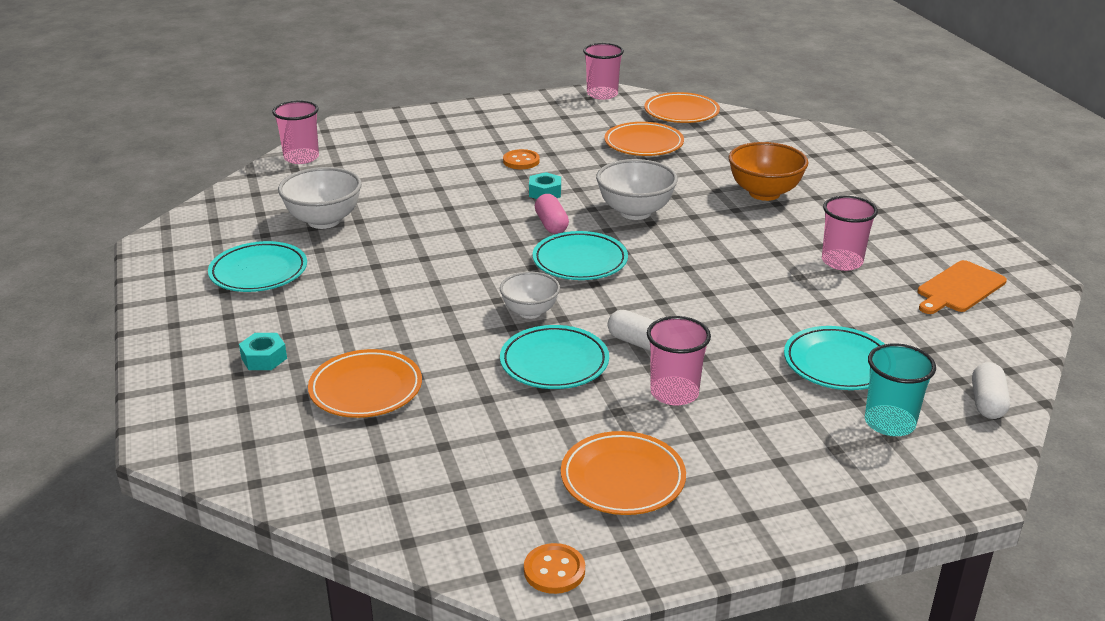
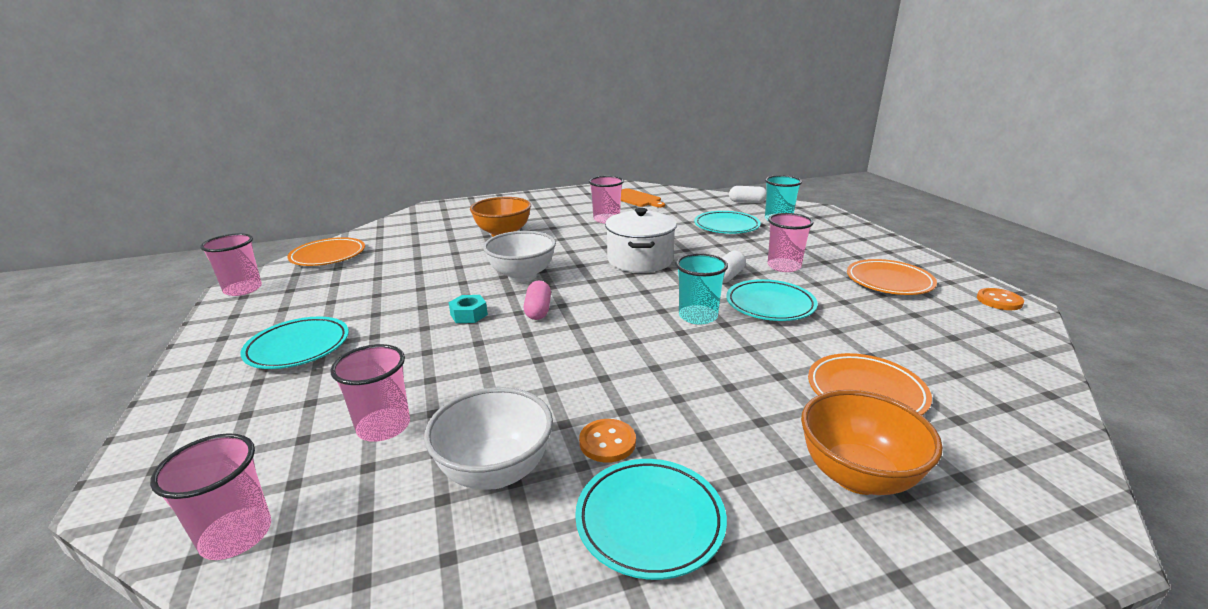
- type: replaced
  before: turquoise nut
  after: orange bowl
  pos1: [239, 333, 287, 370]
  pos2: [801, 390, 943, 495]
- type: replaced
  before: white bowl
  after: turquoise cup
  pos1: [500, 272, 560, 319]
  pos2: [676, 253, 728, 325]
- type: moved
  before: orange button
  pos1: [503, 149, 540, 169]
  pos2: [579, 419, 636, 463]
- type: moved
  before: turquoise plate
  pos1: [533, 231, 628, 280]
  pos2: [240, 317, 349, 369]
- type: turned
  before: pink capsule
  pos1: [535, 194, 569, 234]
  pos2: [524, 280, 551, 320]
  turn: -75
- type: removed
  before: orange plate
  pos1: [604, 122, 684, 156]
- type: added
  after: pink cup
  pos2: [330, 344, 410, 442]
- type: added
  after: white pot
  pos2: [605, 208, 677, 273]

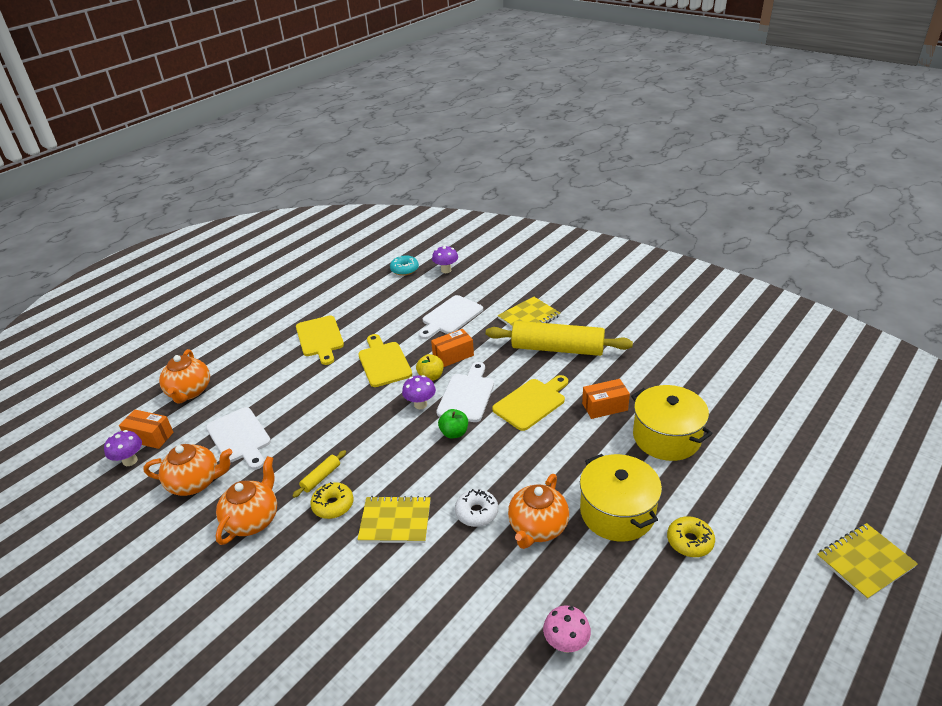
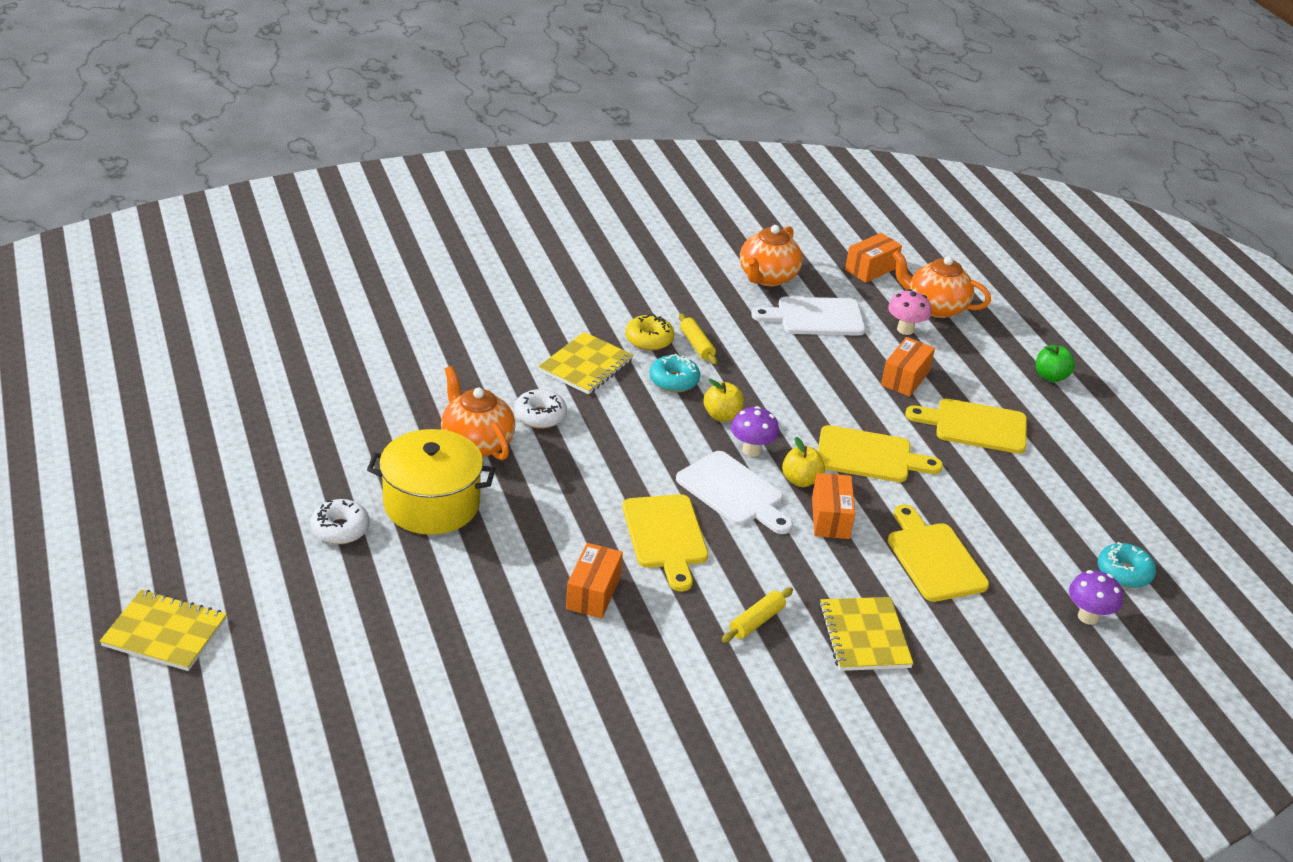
- type: removed
  before: purple mushroom
  pos1: [104, 430, 142, 466]
- type: removed
  before: orange teapot
  pos1: [216, 456, 277, 545]
- type: recoloured
  before: white cutting board
  after: yellow cutting board
  pos1: [419, 295, 483, 339]
  pos2: [888, 504, 989, 602]
- type: moved
  before: green apple
  pos1: [438, 409, 468, 438]
  pos2: [1036, 345, 1075, 382]
- type: resized
  before: yellow rolling pin
  pos1: [486, 321, 633, 356]
  pos2: [722, 587, 793, 643]
  scale: 0.42
- type: moved
  before: pink mushroom
  pos1: [543, 605, 591, 653]
  pos2: [888, 289, 931, 335]
- type: removed
  before: yellow pot
  pos1: [631, 385, 713, 461]
- type: recoloured
  before: yellow donut
  after: white donut
  pos1: [667, 516, 715, 557]
  pos2: [310, 499, 370, 544]
- type: turned
  before: yellow notebook
  pos1: [817, 523, 918, 600]
  pos2: [100, 590, 227, 671]
  turn: -75
- type: added
  after: turquoise donut
  pos2: [649, 354, 700, 392]
- type: added
  after: yellow apple
  pos2: [703, 379, 744, 421]
- type: added
  after: orange box
  pos2: [881, 337, 935, 397]

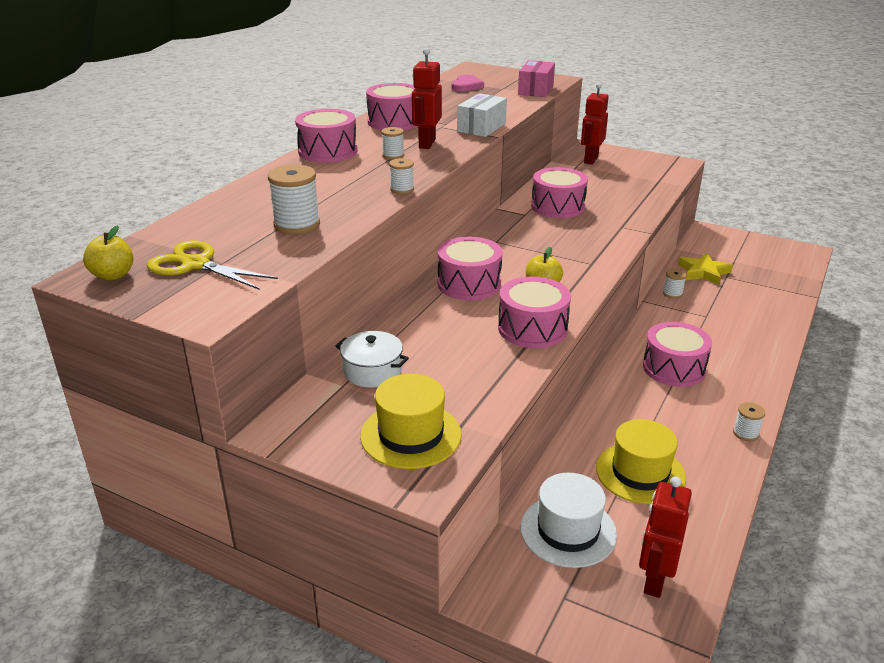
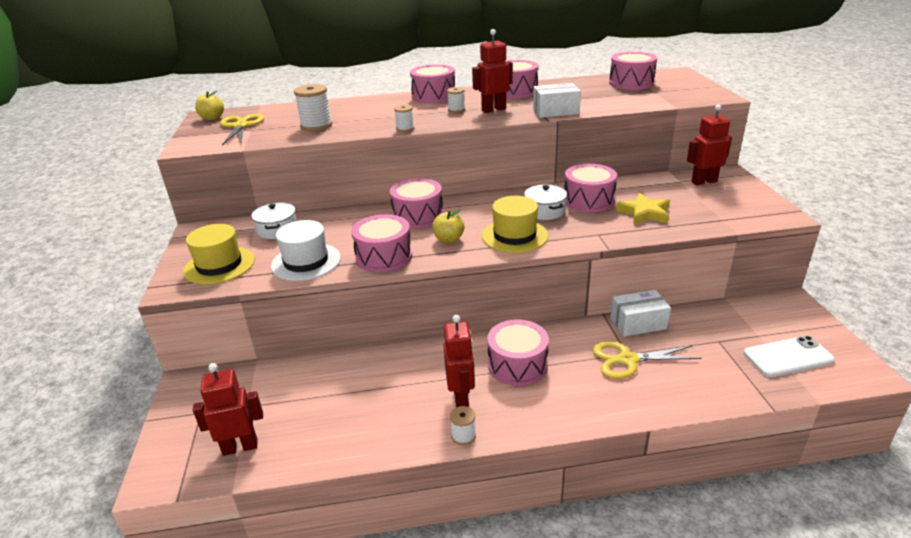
- type: replaced
  before: pink heart
  after: pink drum
  pos1: [451, 75, 484, 91]
  pos2: [609, 52, 657, 90]
- type: removed
  before: pink box
  pos1: [518, 60, 555, 97]
- type: moved
  before: white hat
  pos1: [520, 473, 617, 568]
  pos2: [271, 220, 341, 281]
- type: moved
  before: yellow hat
  pos1: [596, 419, 686, 504]
  pos2: [482, 196, 548, 253]
- type: replaced
  before: white spool
  after: white box
  pos1: [663, 269, 686, 299]
  pos2: [610, 290, 671, 337]
- type: moved
  before: yellow star
  pos1: [678, 253, 733, 285]
  pos2: [616, 193, 670, 225]
- type: added
  after: red robot
  pos2: [443, 315, 475, 407]
- type: added
  after: white pot
  pos2: [524, 185, 567, 220]
- type: added
  after: yellow scissors
  pos2: [593, 341, 702, 379]
- type: added
  after: white phone
  pos2: [743, 336, 835, 377]

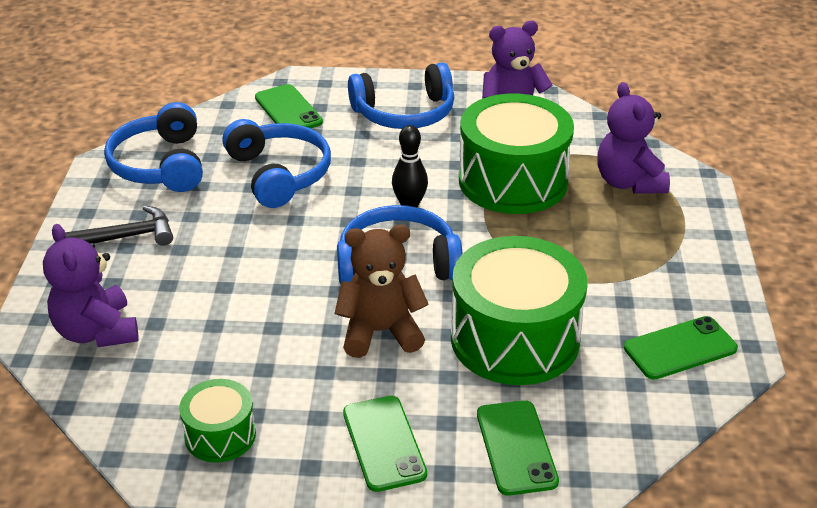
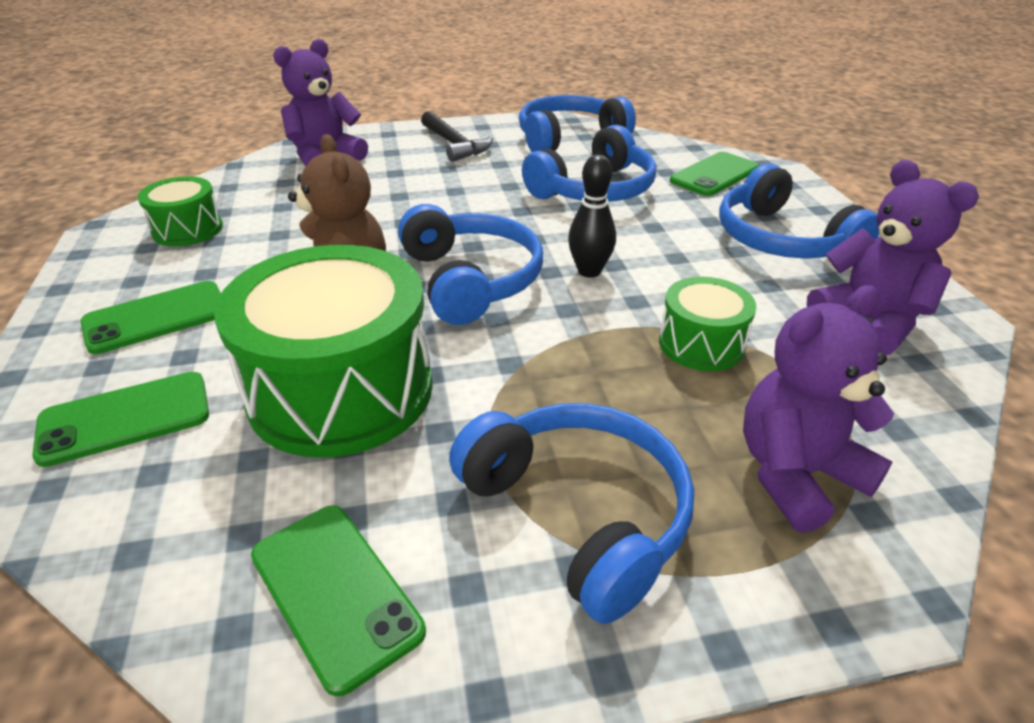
- type: resized
  before: green drum
  pos1: [459, 94, 574, 214]
  pos2: [659, 277, 756, 371]
  scale: 0.5
- type: added
  after: blue headphones
  pos2: [449, 403, 694, 624]

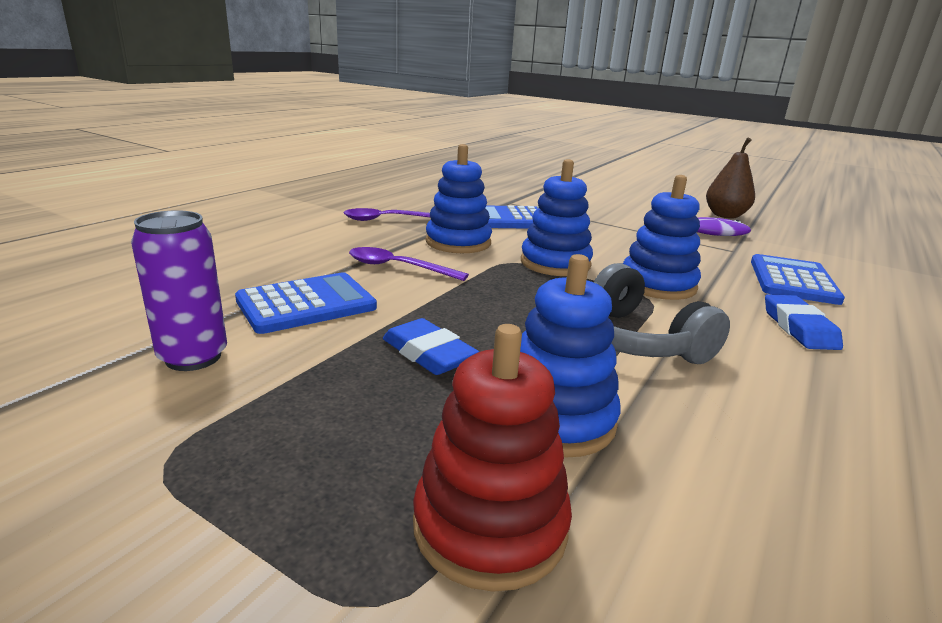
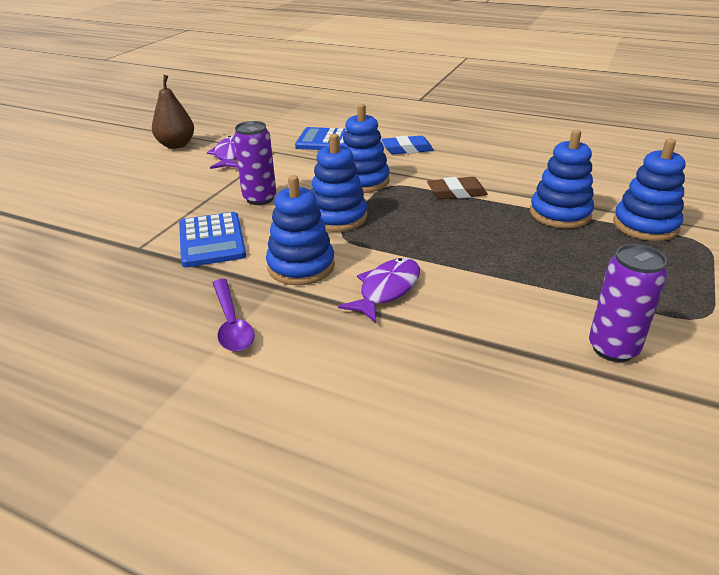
- type: removed
  before: blue calculator
  pos1: [235, 272, 377, 334]
- type: replaced
  before: purple spoon
  after: purple fish
  pos1: [349, 247, 469, 281]
  pos2: [338, 258, 420, 323]
- type: removed
  before: blue eraser
  pos1: [383, 318, 479, 375]
- type: recoloured
  before: red stacking toy
  after: blue stacking toy
  pos1: [413, 324, 572, 592]
  pos2: [613, 139, 685, 241]
- type: replaced
  before: grey headphones
  after: brown eraser
  pos1: [594, 263, 730, 364]
  pos2: [427, 177, 488, 199]
- type: added
  after: purple can
  pos2: [233, 121, 276, 205]

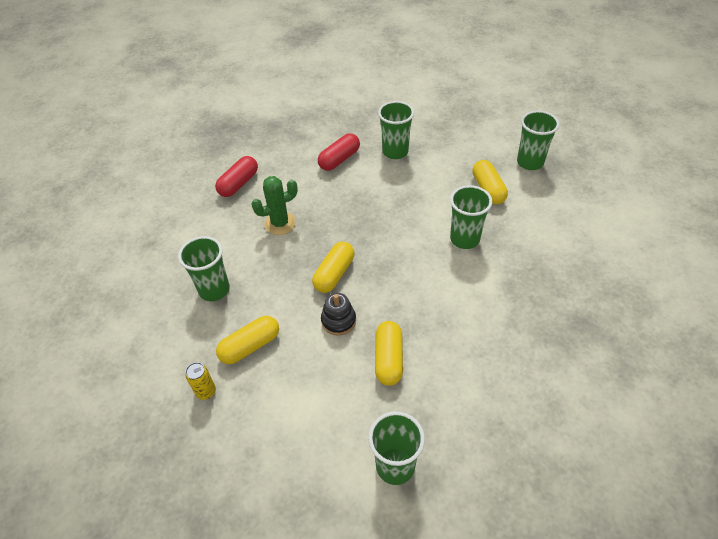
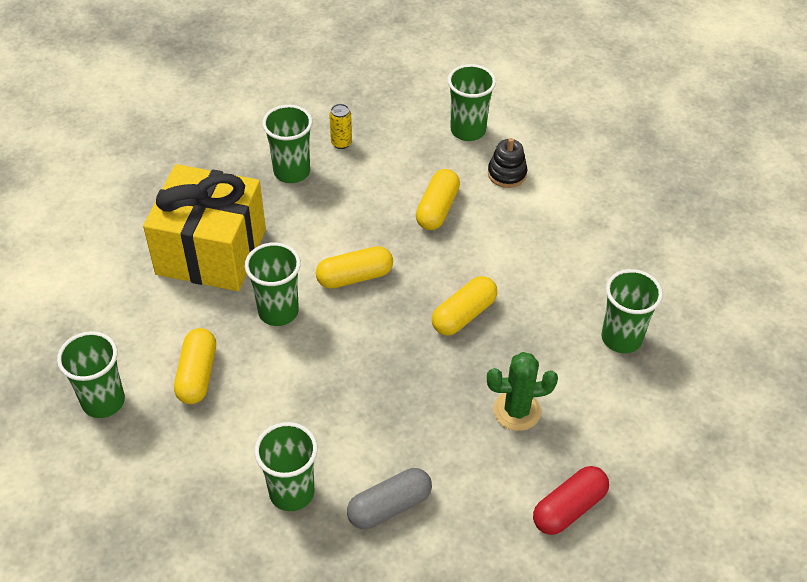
- type: moved
  before: yellow can
  pos1: [185, 362, 216, 400]
  pos2: [329, 104, 352, 149]
- type: moved
  before: yellow capsule
  pos1: [216, 316, 279, 364]
  pos2: [316, 246, 393, 289]
- type: recoloured
  before: red capsule
  after: grey capsule
  pos1: [318, 133, 360, 171]
  pos2: [347, 468, 432, 529]
- type: moved
  before: black stacking toy
  pos1: [321, 293, 356, 336]
  pos2: [488, 138, 527, 188]
- type: added
  after: yellow gift
  pos2: [143, 164, 266, 291]
- type: added
  after: green cup
  pos2: [262, 105, 313, 183]

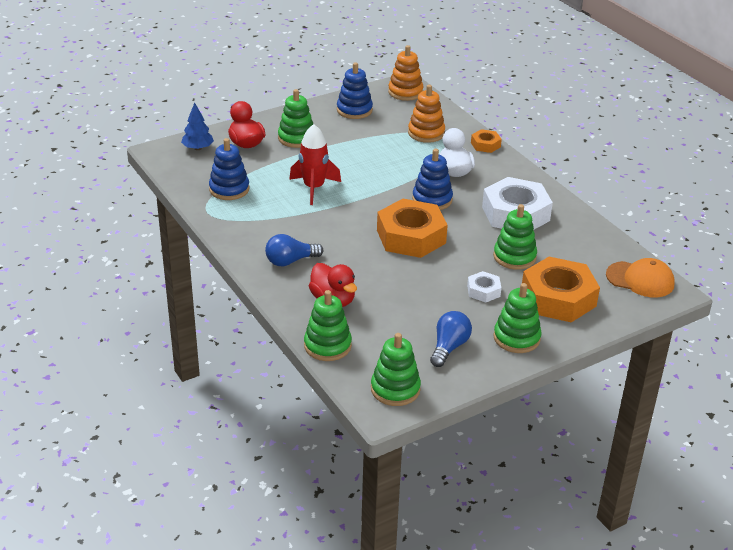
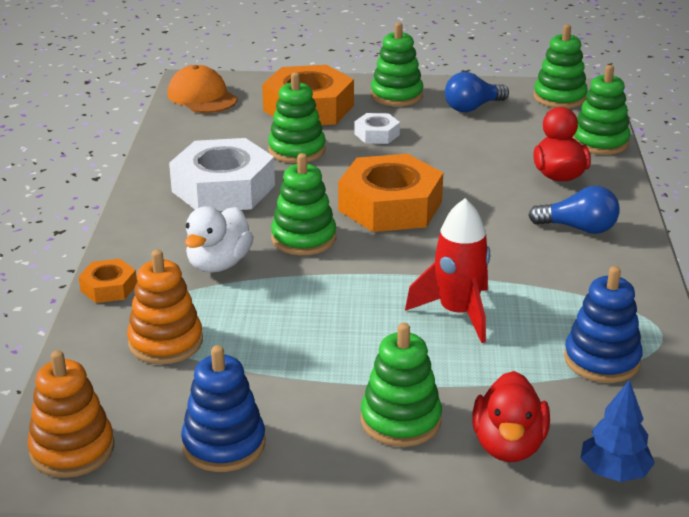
- type: recoloured
  before: blue stacking toy
  after: green stacking toy
  pos1: [412, 149, 453, 210]
  pos2: [271, 153, 336, 255]

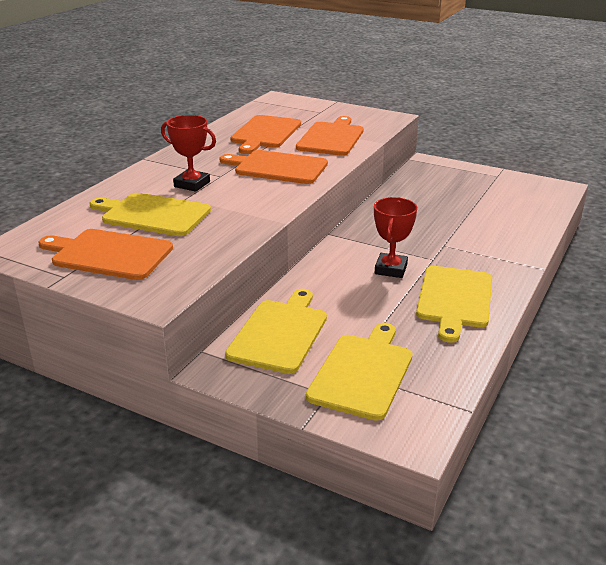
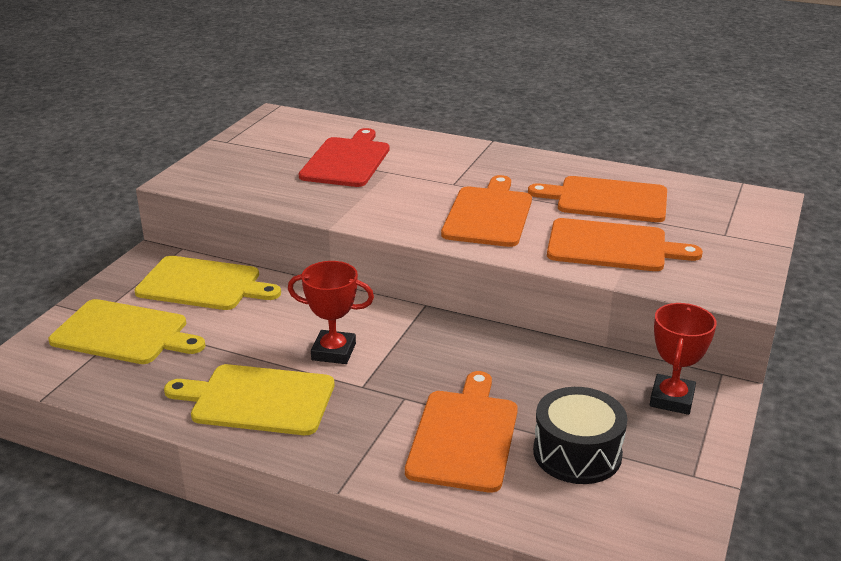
- type: moved
  before: orange cutting board
  pos1: [38, 229, 173, 280]
  pos2: [405, 371, 518, 493]
- type: recoloured
  before: yellow cutting board
  after: red cutting board
  pos1: [90, 193, 211, 236]
  pos2: [299, 128, 390, 187]
- type: moved
  before: red trophy
  pos1: [161, 115, 216, 192]
  pos2: [650, 303, 717, 415]
- type: added
  after: black drum
  pos2: [533, 387, 627, 484]

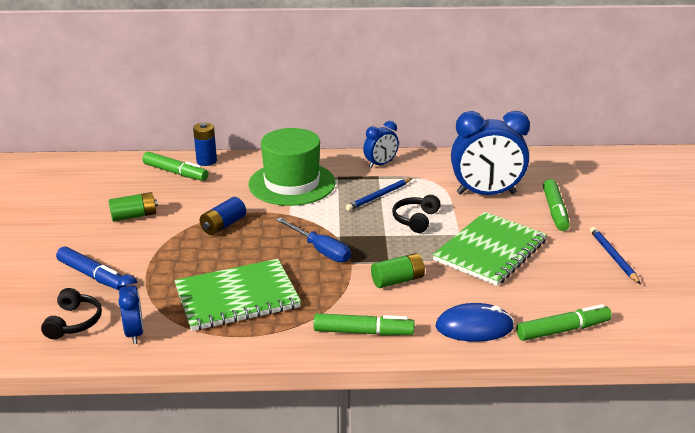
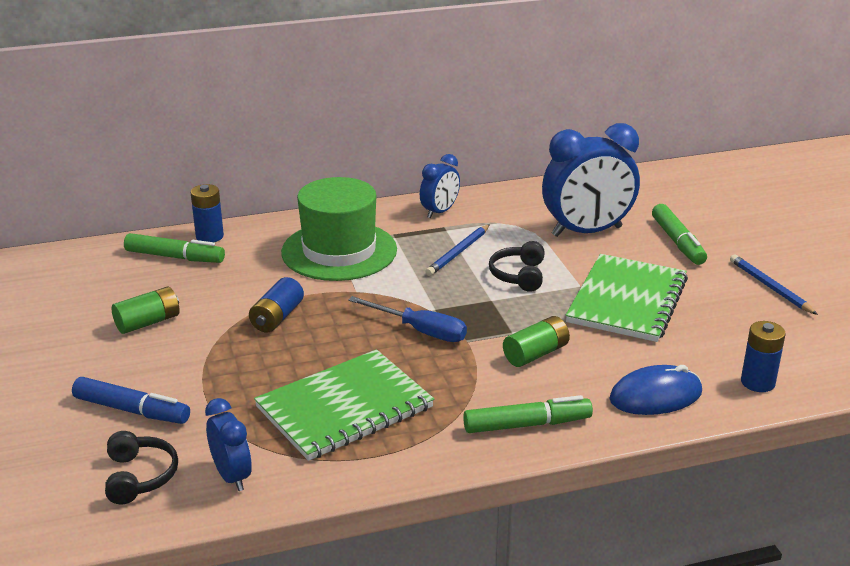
- type: replaced
  before: green marker
  after: blue battery
  pos1: [516, 304, 612, 341]
  pos2: [741, 321, 786, 392]

